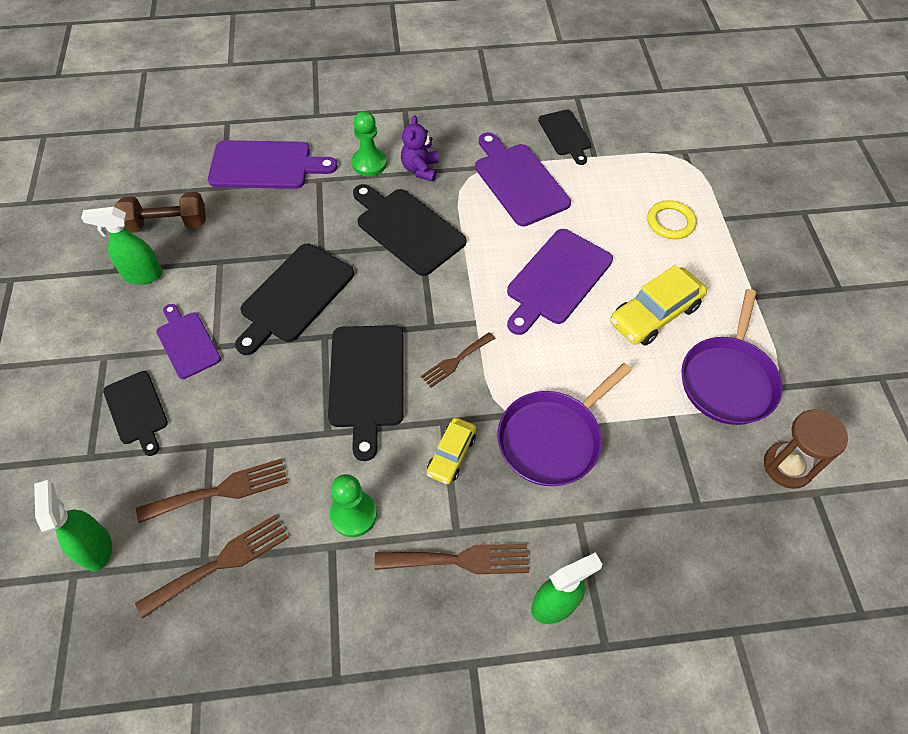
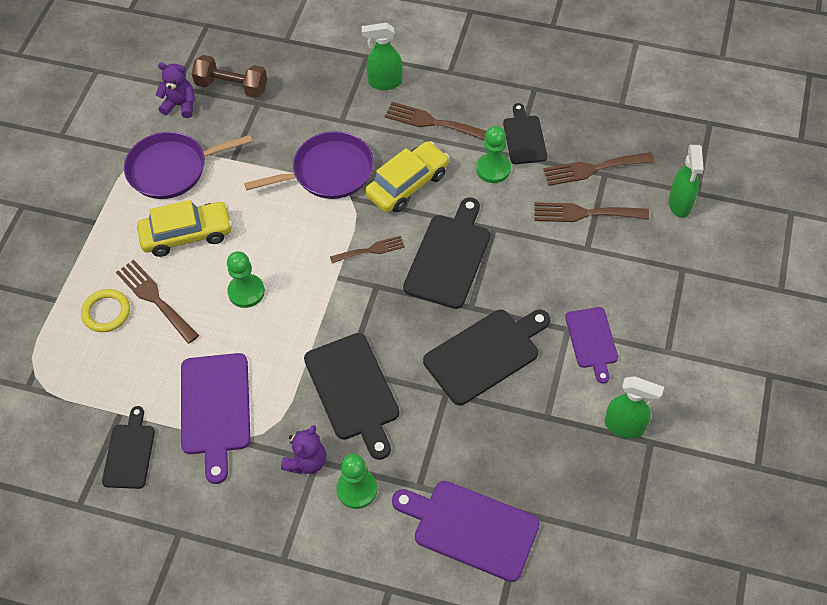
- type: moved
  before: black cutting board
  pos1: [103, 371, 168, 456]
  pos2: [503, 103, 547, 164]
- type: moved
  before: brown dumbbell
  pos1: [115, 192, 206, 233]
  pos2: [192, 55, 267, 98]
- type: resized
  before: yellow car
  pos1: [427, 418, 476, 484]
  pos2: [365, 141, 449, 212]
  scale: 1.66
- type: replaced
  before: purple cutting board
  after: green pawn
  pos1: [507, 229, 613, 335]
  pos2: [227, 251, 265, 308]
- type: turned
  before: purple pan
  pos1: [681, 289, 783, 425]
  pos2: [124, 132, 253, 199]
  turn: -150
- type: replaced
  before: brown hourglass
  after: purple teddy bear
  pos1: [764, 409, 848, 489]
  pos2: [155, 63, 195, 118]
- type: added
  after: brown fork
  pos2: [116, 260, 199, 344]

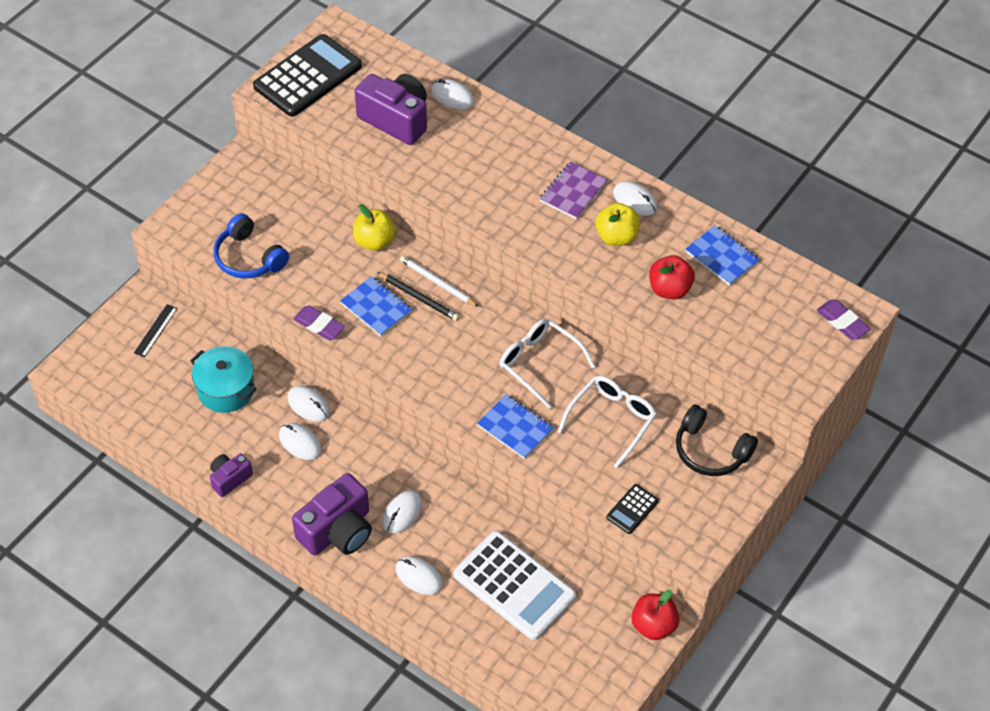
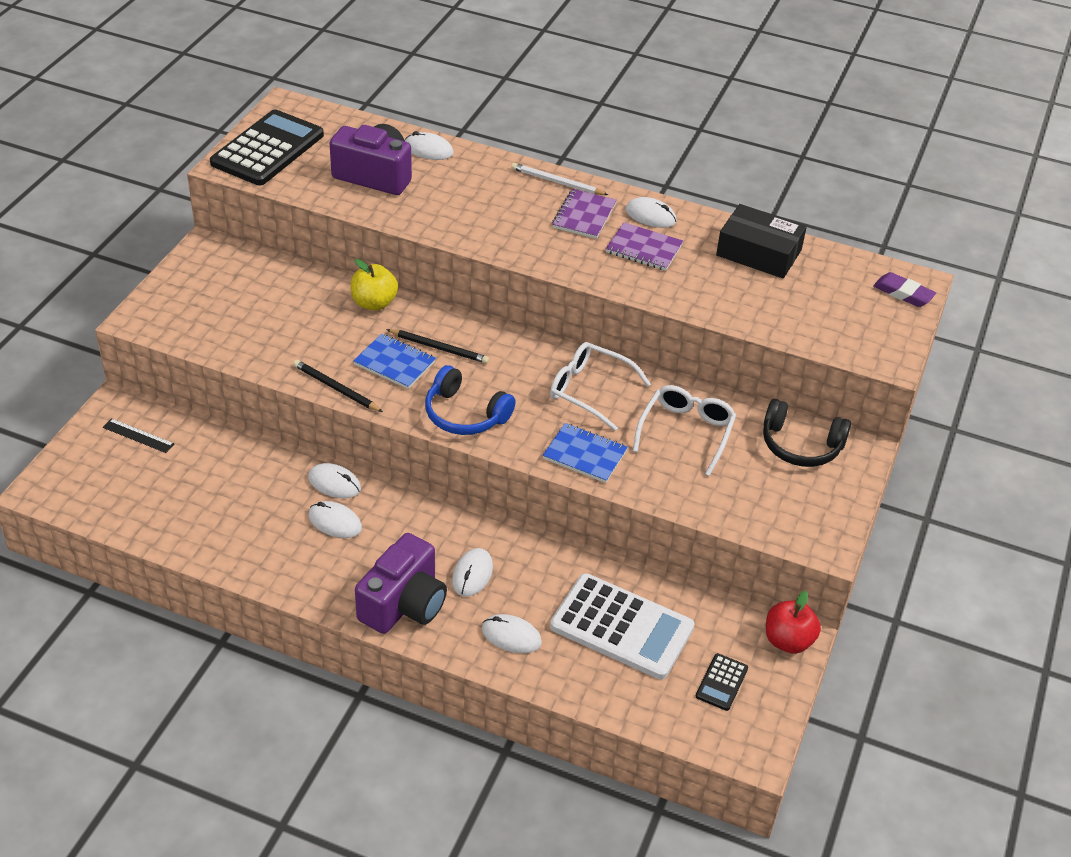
- type: turned
  before: black ruler
  pos1: [134, 304, 178, 357]
  pos2: [103, 418, 174, 453]
  turn: -75
- type: removed
  before: turquoise pot
  pos1: [190, 346, 257, 413]
- type: removed
  before: purple camera
  pos1: [210, 453, 253, 497]
- type: moved
  before: blue headphones
  pos1: [214, 213, 289, 279]
  pos2: [425, 365, 516, 435]
- type: replaced
  before: purple eraser
  after: black pencil
  pos1: [293, 305, 345, 340]
  pos2: [293, 360, 383, 412]
- type: moved
  before: white pencil
  pos1: [400, 255, 479, 307]
  pos2: [511, 163, 608, 195]
- type: replaced
  before: yellow apple
  after: purple notebook
  pos1: [595, 203, 640, 246]
  pos2: [606, 222, 683, 271]
- type: moved
  before: black calculator
  pos1: [607, 484, 659, 534]
  pos2: [696, 653, 748, 711]
- type: removed
  before: red apple
  pos1: [649, 255, 695, 299]
- type: replaced
  before: blue notebook
  after: black box
  pos1: [685, 225, 760, 286]
  pos2: [716, 204, 807, 278]

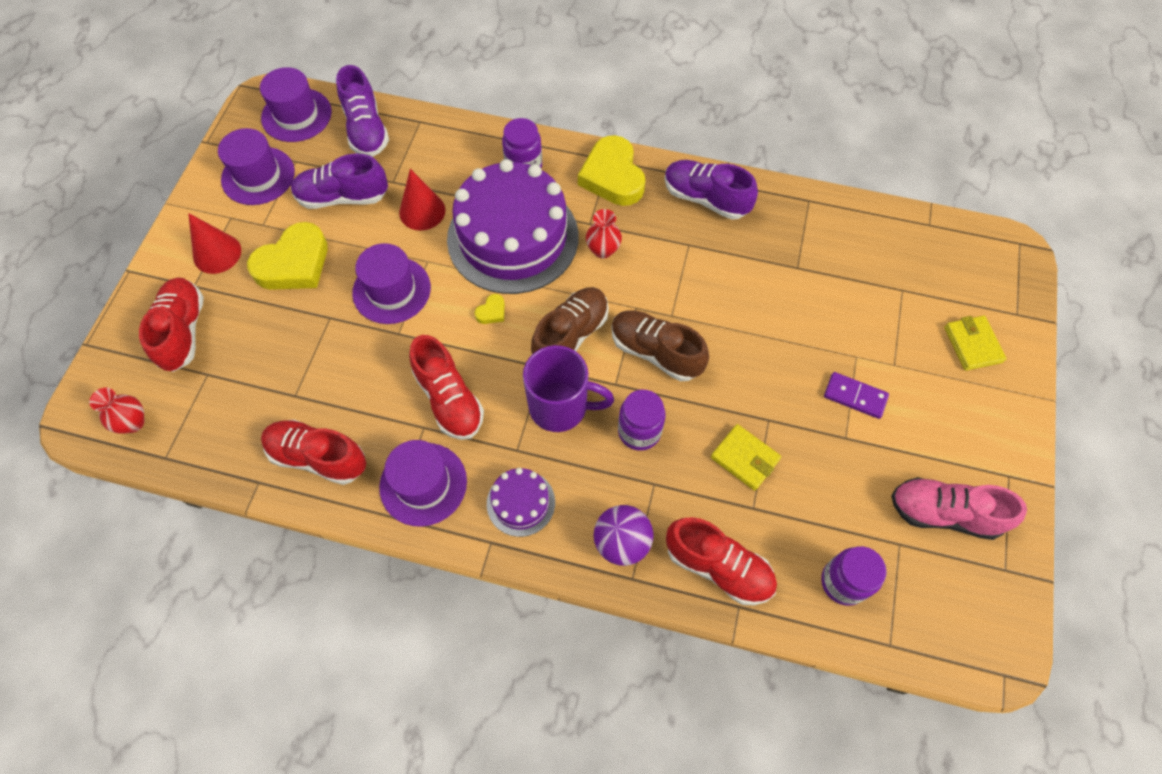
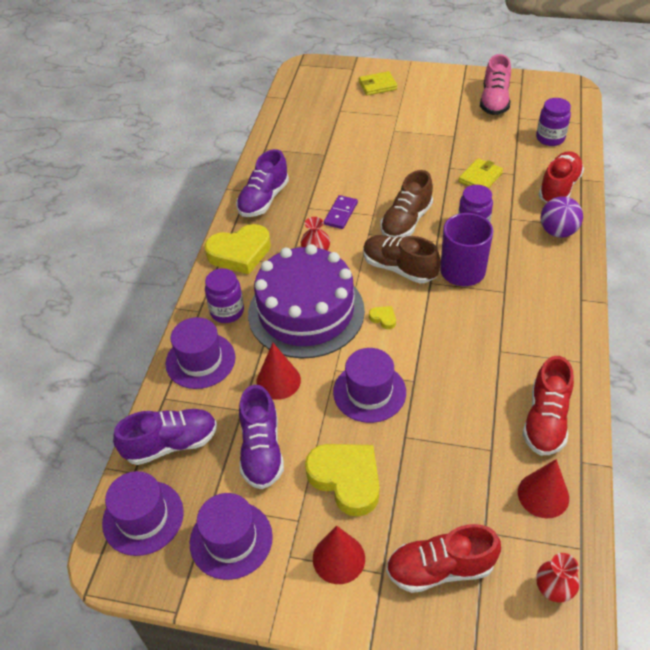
- type: moved
  before: purple hat
  pos1: [379, 440, 467, 527]
  pos2: [165, 317, 236, 389]
- type: removed
  before: red shoe
  pos1: [409, 335, 484, 440]
- type: removed
  before: purple cake
  pos1: [487, 468, 555, 537]
- type: moved
  before: purple domino
  pos1: [824, 372, 889, 419]
  pos2: [324, 195, 358, 229]
- type: added
  after: red cone
  pos2: [518, 459, 569, 518]

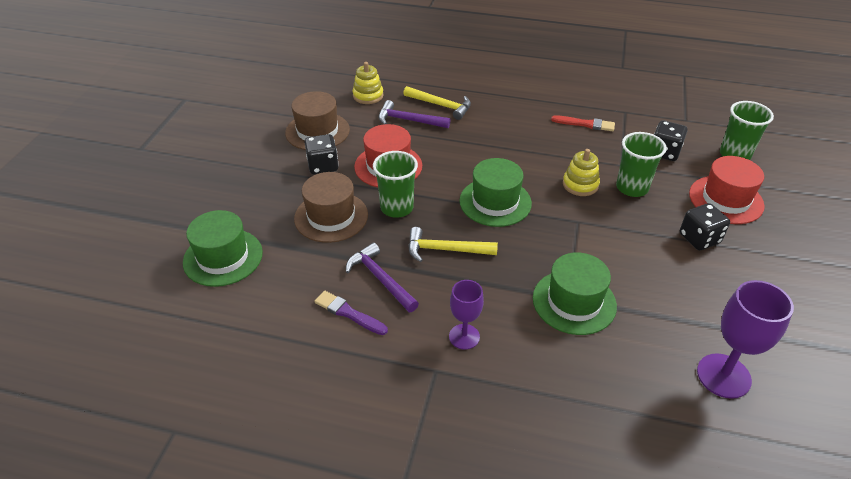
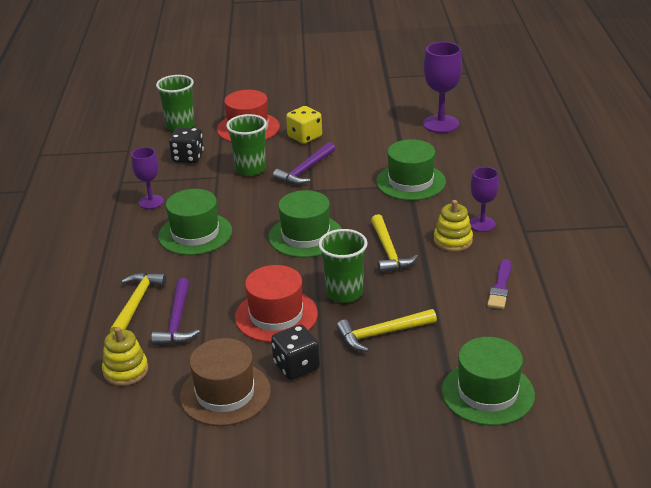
- type: replaced
  before: brown hat
  after: yellow hammer
  pos1: [294, 172, 368, 243]
  pos2: [336, 309, 437, 352]
- type: moved
  before: purple hammer
  pos1: [346, 243, 419, 312]
  pos2: [273, 142, 335, 185]
- type: replaced
  before: red brush
  after: purple goblet
  pos1: [551, 115, 615, 131]
  pos2: [131, 147, 164, 209]
- type: moved
  before: yellow stacking toy
  pos1: [563, 149, 600, 196]
  pos2: [434, 200, 473, 252]
- type: recoloured
  before: black dice
  after: yellow dice
  pos1: [680, 203, 730, 250]
  pos2: [286, 106, 322, 144]
- type: added
  after: green hat
  pos2: [158, 189, 232, 255]

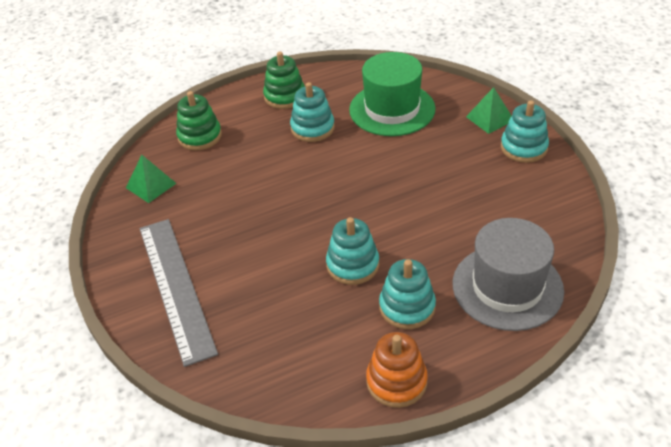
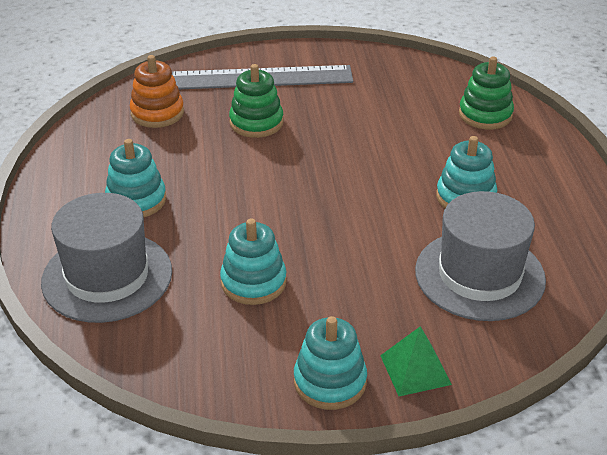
- type: removed
  before: green pyramid
  pos1: [126, 155, 177, 203]
- type: moved
  before: green stacking toy
  pos1: [263, 52, 305, 109]
  pos2: [229, 64, 283, 138]
- type: moved
  before: turquoise stacking toy
  pos1: [326, 217, 379, 285]
  pos2: [220, 219, 287, 305]
- type: recoloured
  before: green hat
  after: grey hat
  pos1: [349, 52, 436, 136]
  pos2: [415, 191, 546, 321]
- type: moved
  before: orange stacking toy
  pos1: [366, 332, 428, 408]
  pos2: [130, 55, 184, 128]

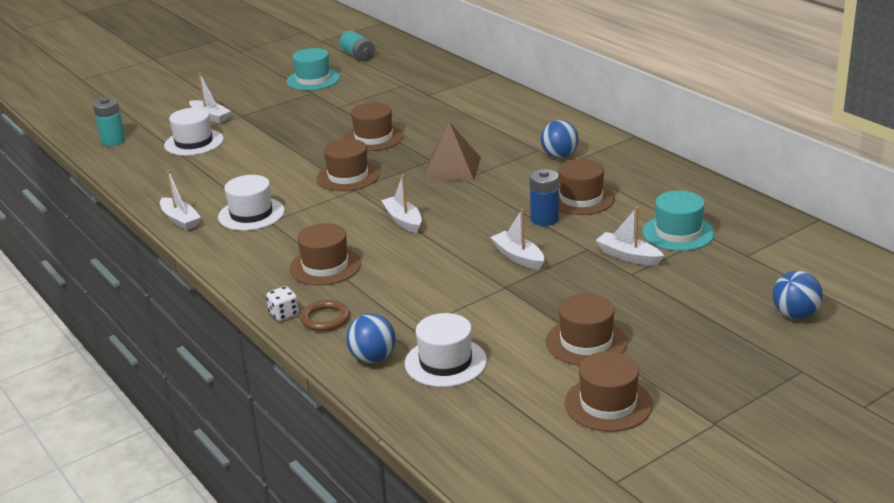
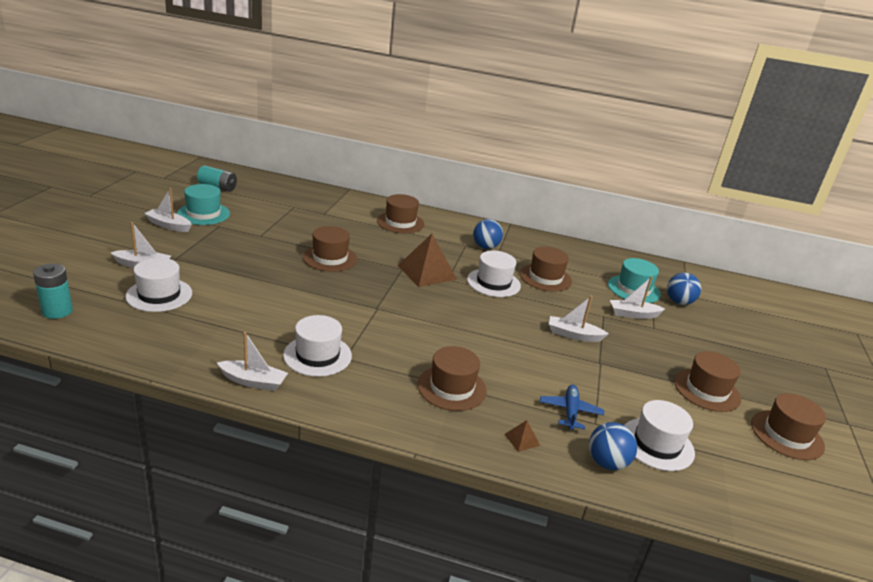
- type: removed
  before: white dice
  pos1: [266, 286, 299, 321]
- type: replaced
  before: brown ring
  after: brown pyramid
  pos1: [300, 300, 350, 332]
  pos2: [504, 420, 540, 452]
- type: moved
  before: brown hat
  pos1: [317, 139, 380, 191]
  pos2: [377, 194, 424, 233]
- type: moved
  before: white boat
  pos1: [381, 175, 422, 233]
  pos2: [144, 188, 192, 232]
- type: removed
  before: blue battery
  pos1: [530, 169, 559, 226]
- type: moved
  before: blue ball
  pos1: [772, 271, 823, 319]
  pos2: [667, 273, 701, 305]
- type: added
  after: white hat
  pos2: [467, 251, 521, 297]
- type: added
  after: blue plane
  pos2: [540, 385, 604, 430]

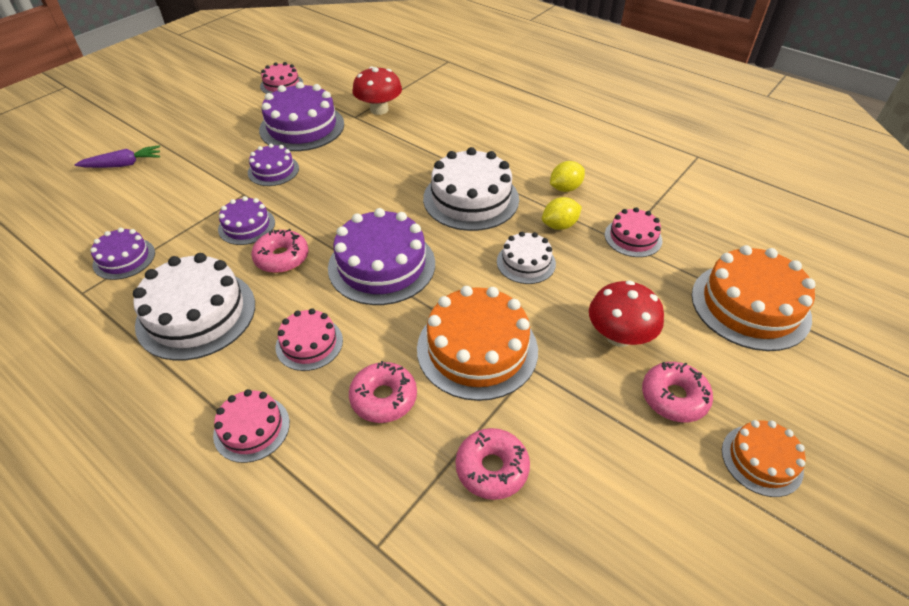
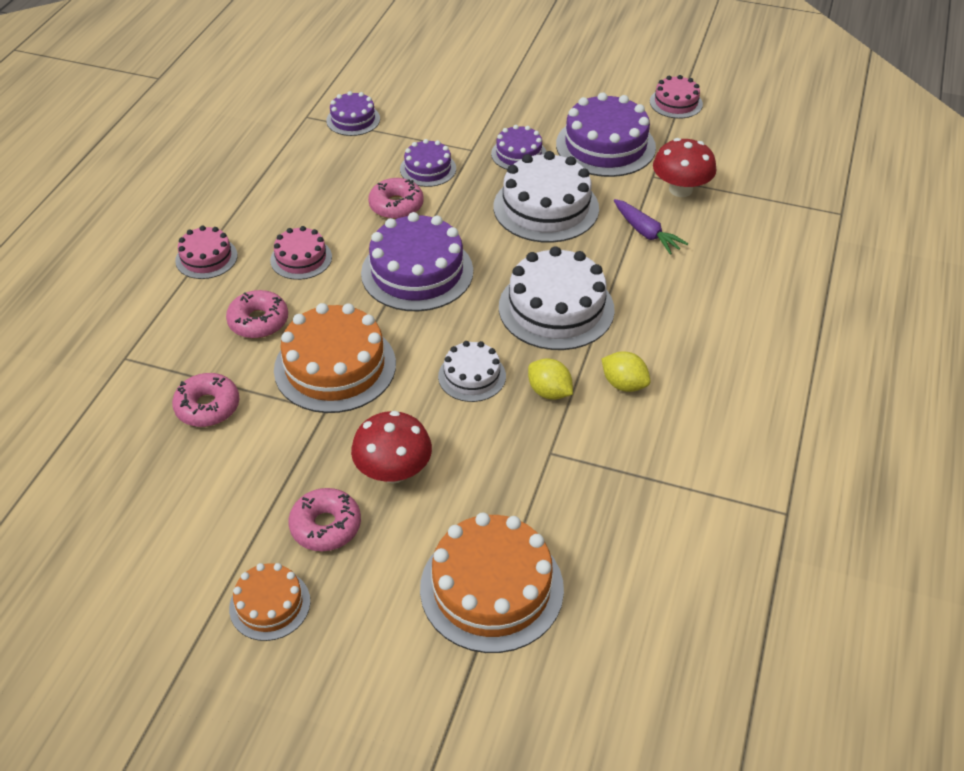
- type: moved
  before: purple carrot
  pos1: [74, 145, 160, 168]
  pos2: [614, 199, 688, 255]
- type: moved
  before: white cake
  pos1: [133, 253, 255, 361]
  pos2: [493, 151, 599, 243]
- type: removed
  before: pink cake
  pos1: [605, 207, 662, 257]

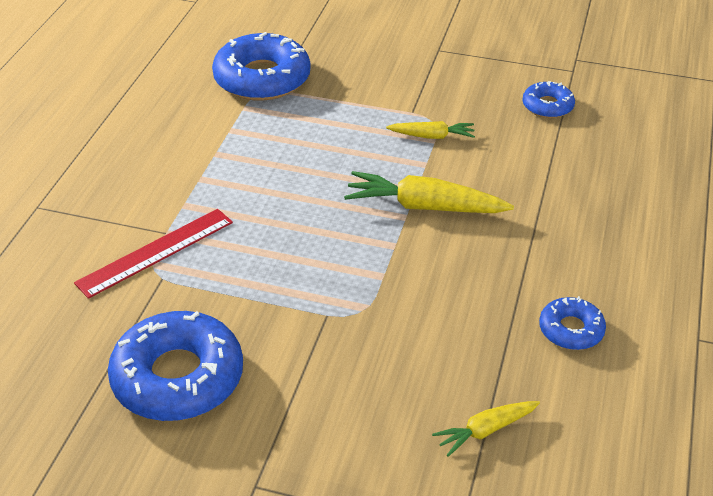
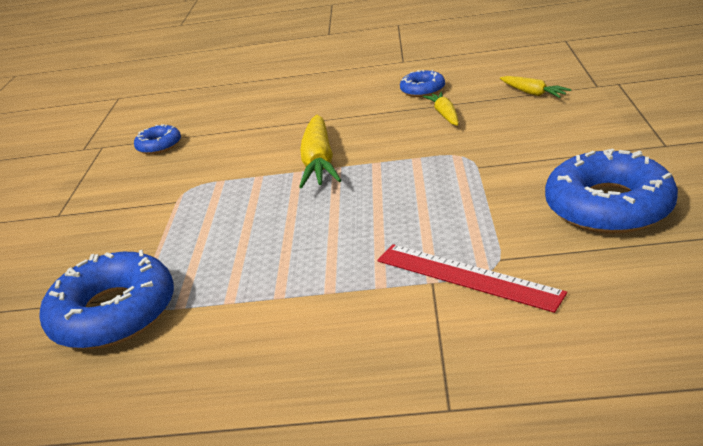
- type: moved
  before: yellow carrot
  pos1: [386, 121, 475, 139]
  pos2: [423, 92, 458, 126]

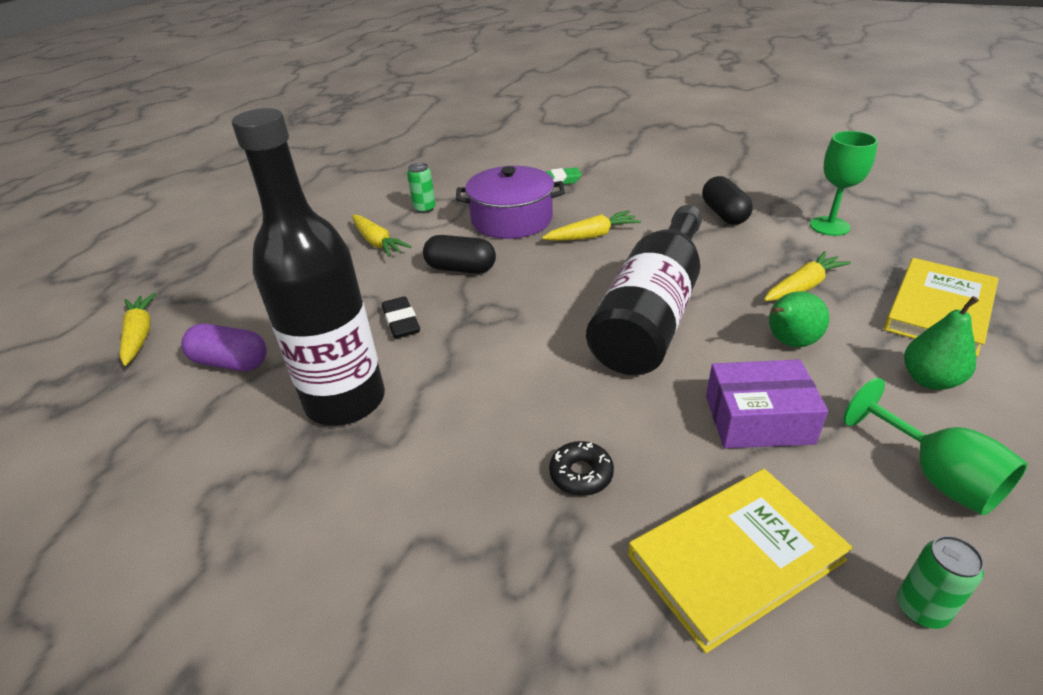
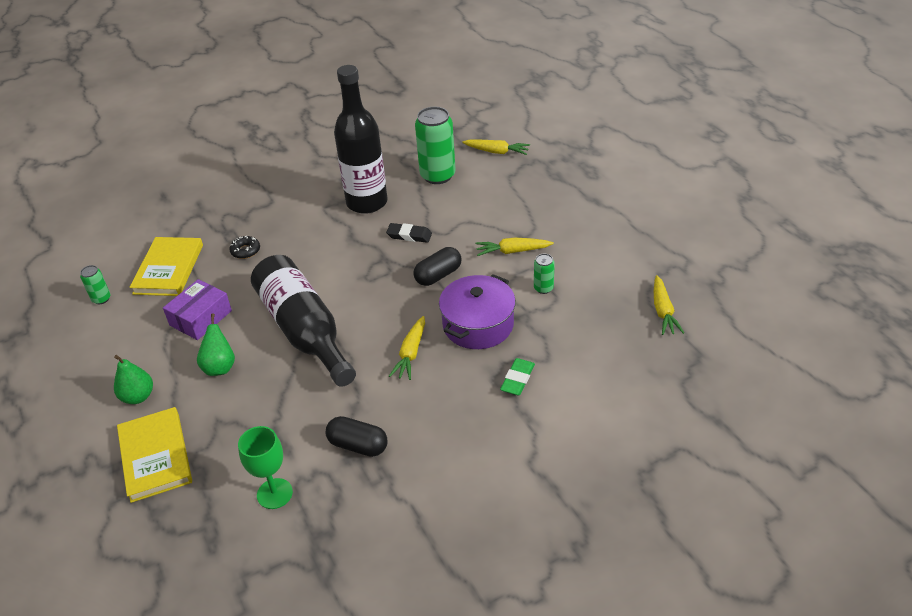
- type: replaced
  before: purple capsule
  after: green can
  pos1: [181, 323, 267, 371]
  pos2: [415, 107, 456, 184]
- type: moved
  before: yellow carrot
  pos1: [764, 251, 851, 301]
  pos2: [654, 275, 684, 335]
- type: removed
  before: green goblet
  pos1: [843, 378, 1028, 515]

